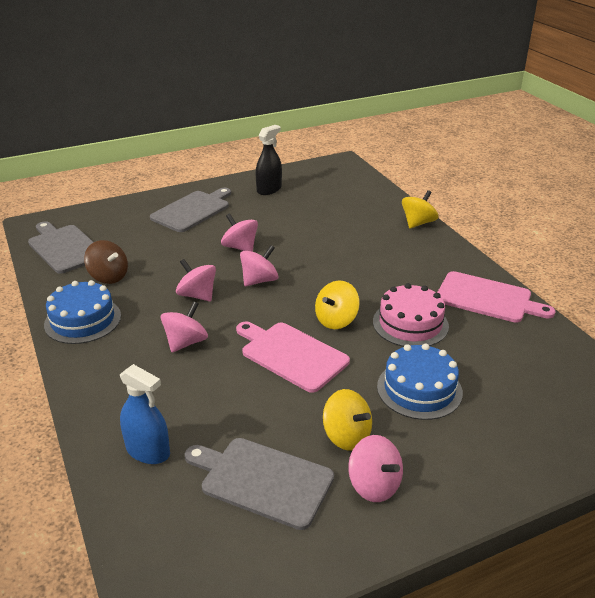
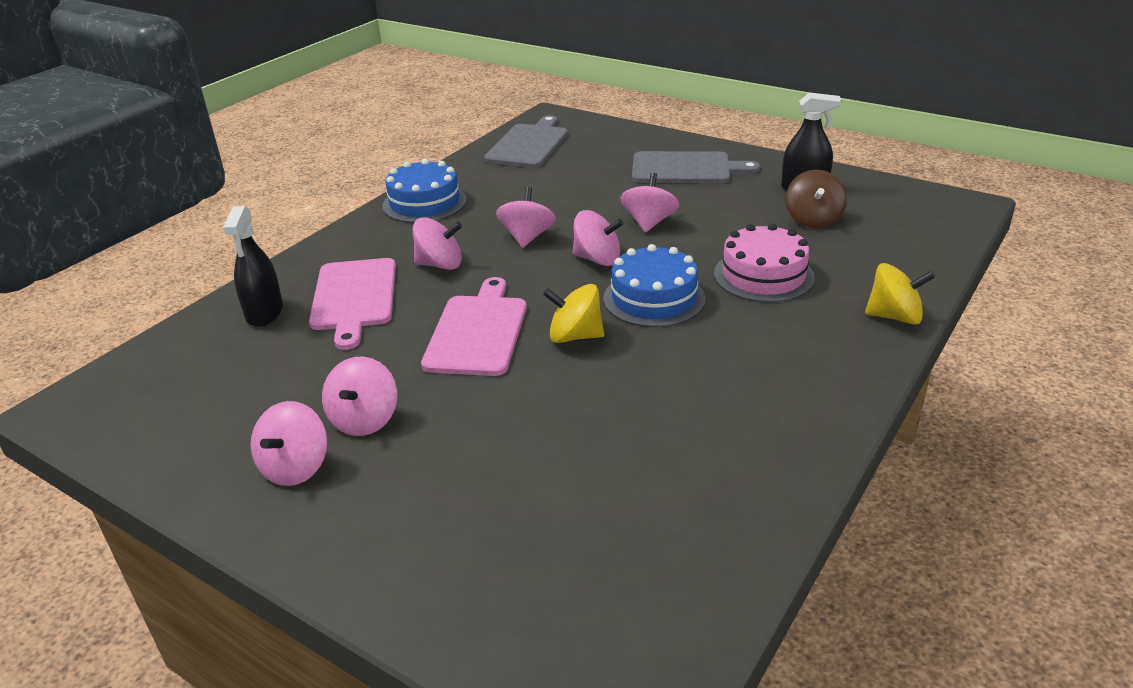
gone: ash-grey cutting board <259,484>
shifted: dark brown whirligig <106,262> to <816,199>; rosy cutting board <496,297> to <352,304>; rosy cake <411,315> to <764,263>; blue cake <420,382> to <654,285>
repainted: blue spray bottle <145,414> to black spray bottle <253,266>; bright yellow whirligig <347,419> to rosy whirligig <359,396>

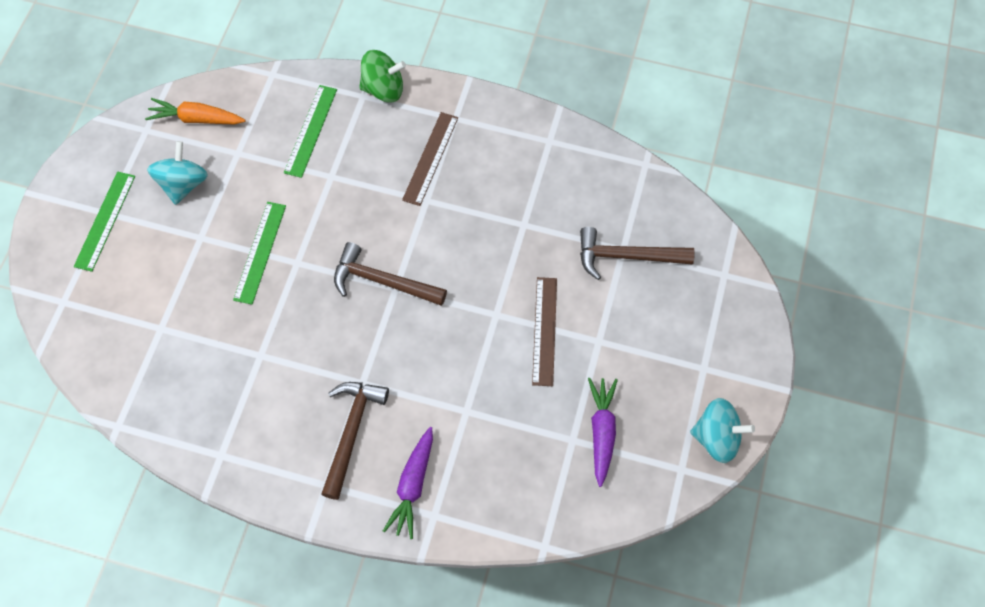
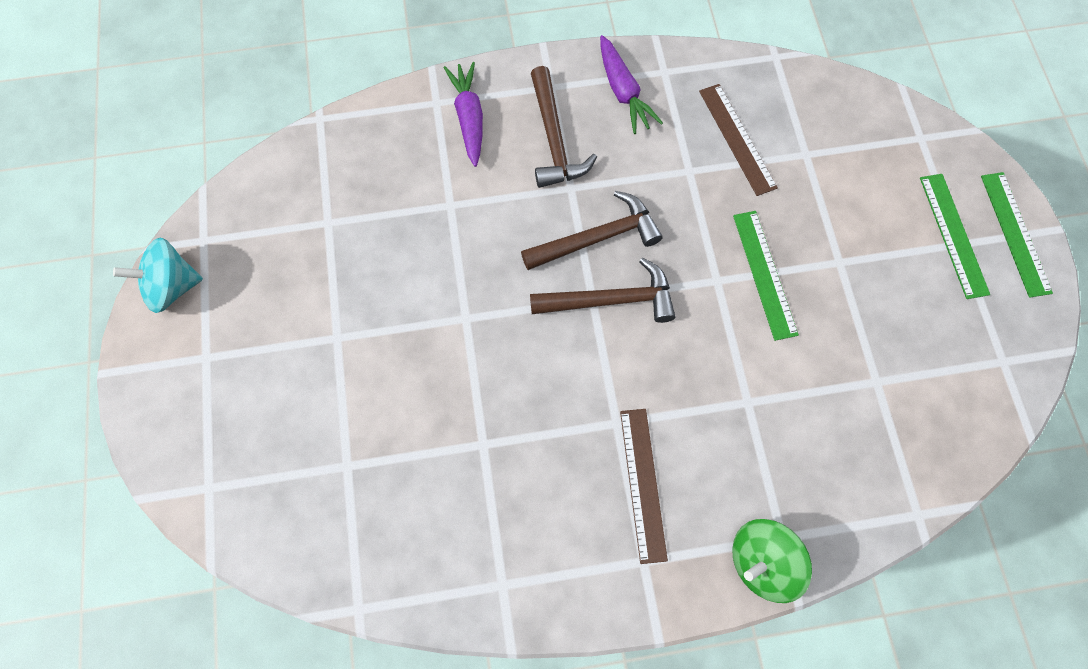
gone: bright orange toy carrot <195,111>; aqua whirligig <177,173>
shifted: green straightedge <310,131> to <1017,235>; dark brown hammer <637,253> to <592,230>; dark brown straightedge <544,331> to <738,140>; purple toy carrot <603,432> to <631,84>

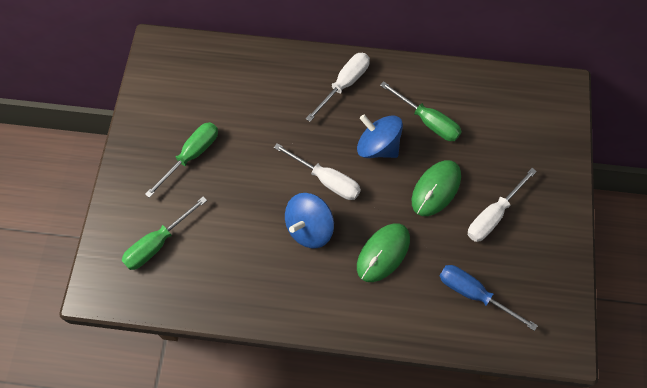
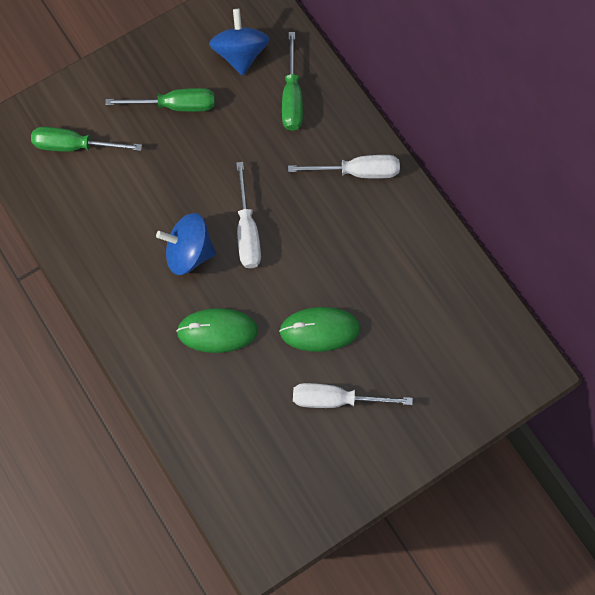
gone: blue hand screwdriver <489,298>
shifted: green hand screwdriver <421,111> to <292,81>; blue whirligig <380,136> to <239,42>

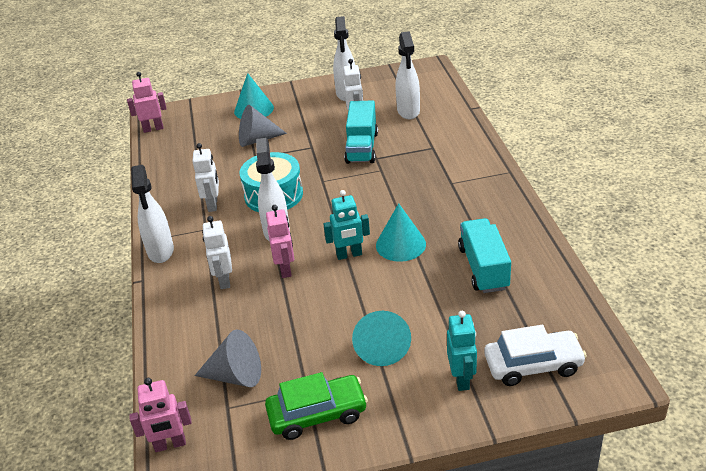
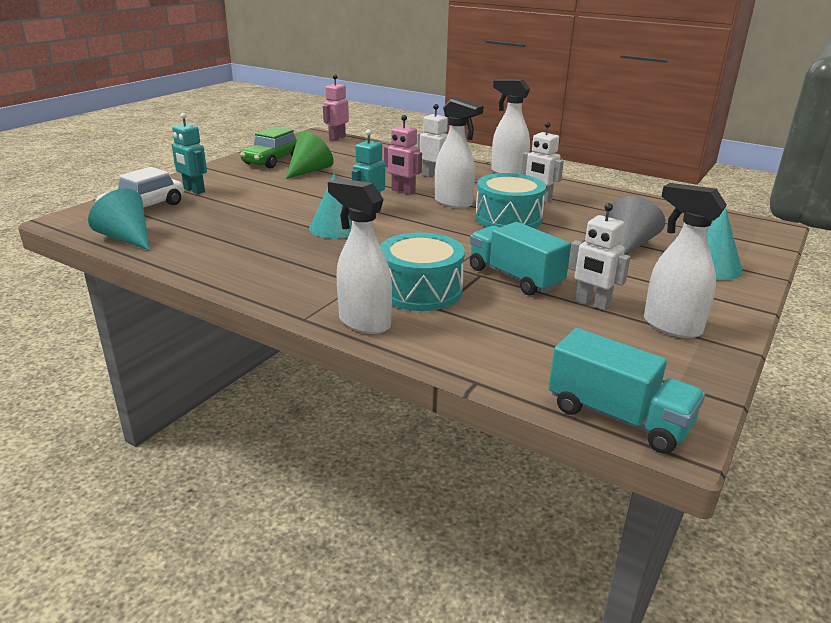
gone: rosy robot figure <147,102>; ash-grey cone <228,358>
new: green cone <310,155>; aqua snare drum <422,271>
shifted: pure white spray bottle <408,75> to <360,256>; aqua lorry <484,255> to <627,391>; aqua cone <381,338> to <119,219>

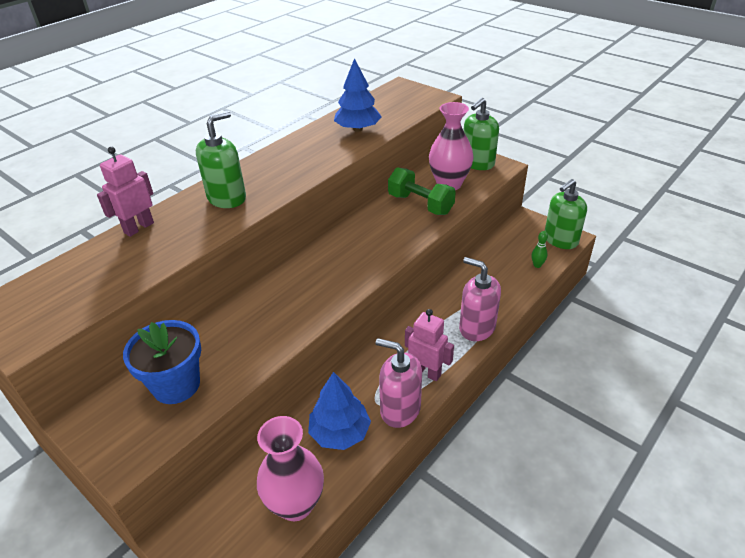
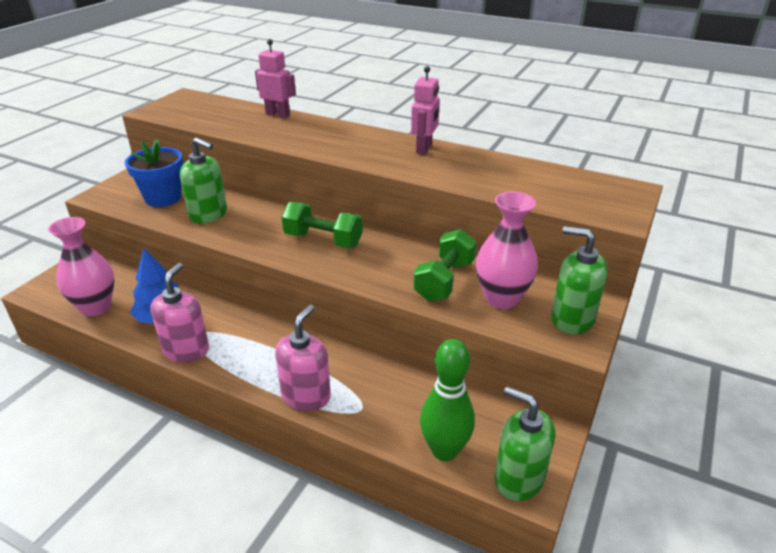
gone: blue fir tree <357,95>
new: green dumbbell <322,225>
shifted: green pump bottle <221,159> to <203,180>; rosy robot figure <429,345> to <425,110>
scaled: green skittle <540,249> = <447,400> x2.34

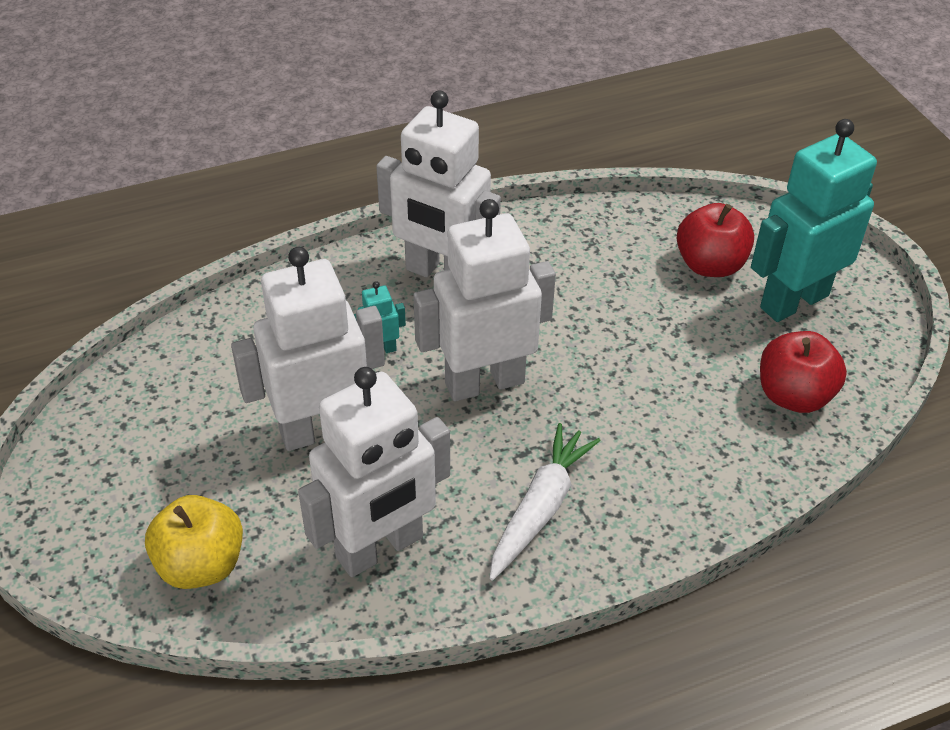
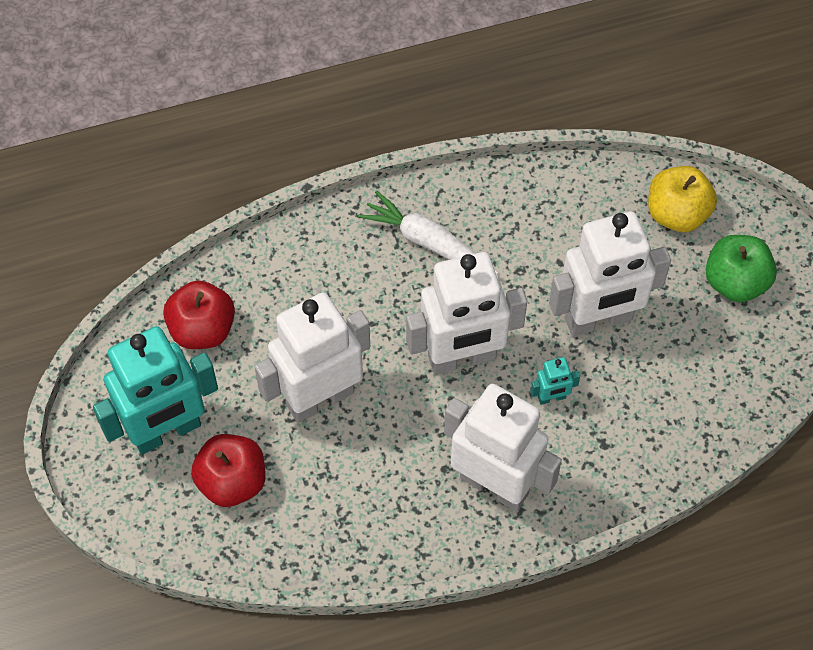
new: green apple fruit <741,269>
shifted: pure white robot figure <374,472> to <312,357>
rotated: pure white toy carrot <545,501> = <428,233> 90 degrees clockwise

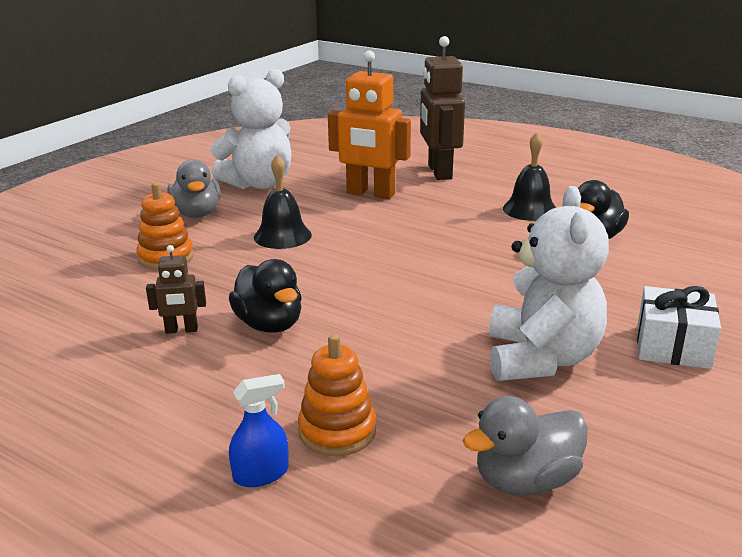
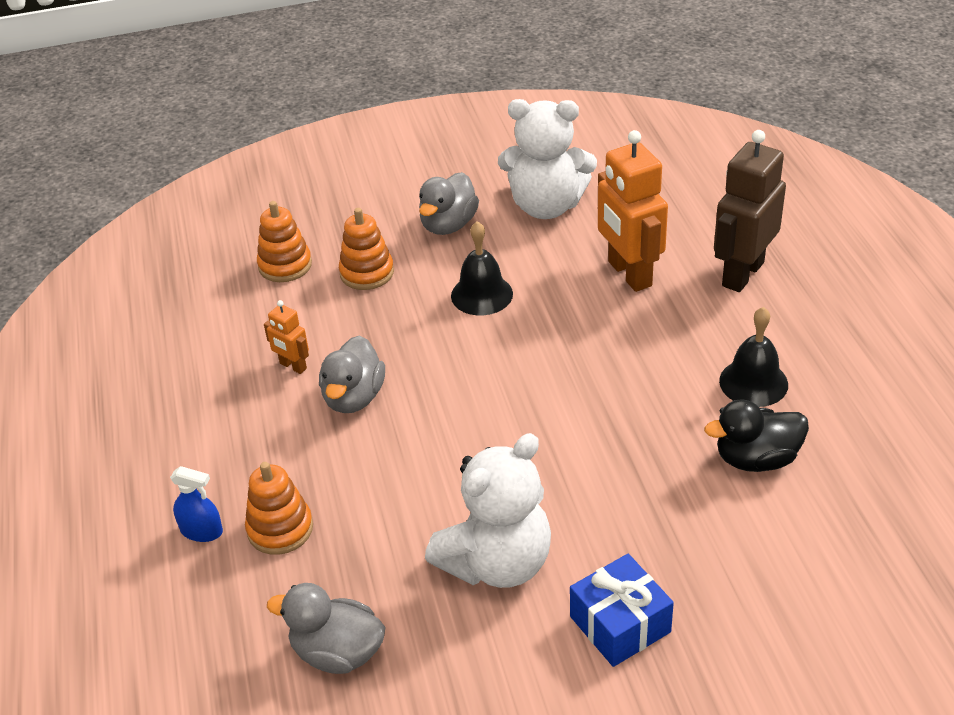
new: bright orange stacking rings <284,241>
repainted: dark brown robot figure <176,289> to bright orange robot figure <286,337>; black toy duck <265,296> to ash-grey toy duck <352,374>; pure white gift <679,327> to blue gift <622,610>

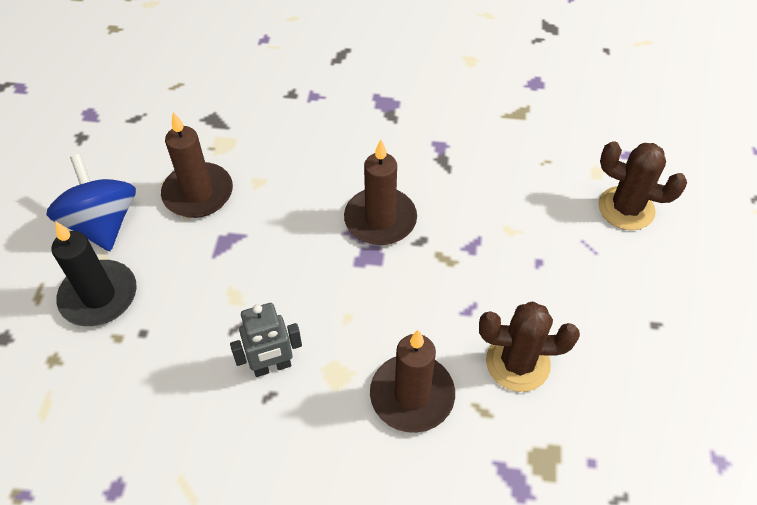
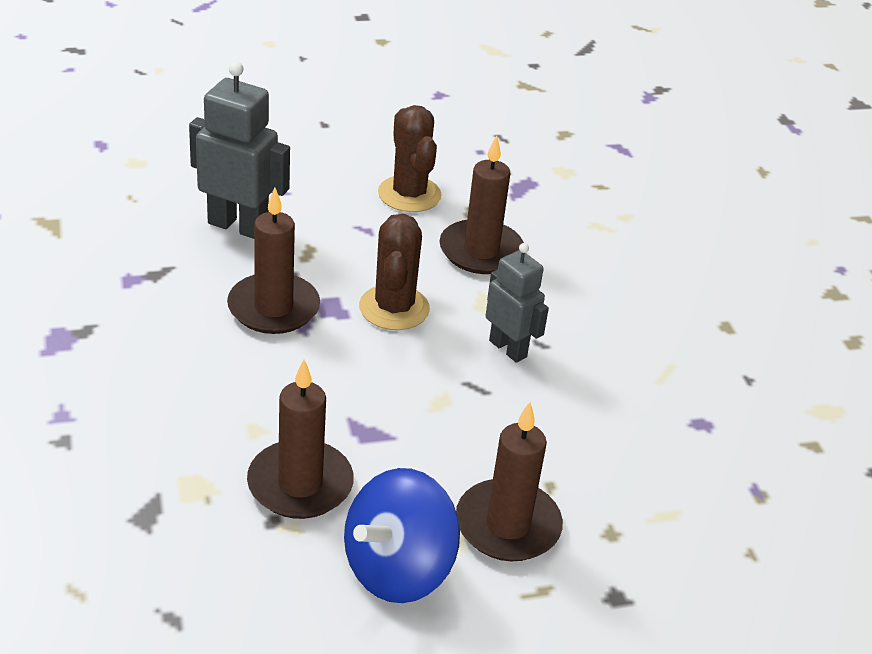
new: ash-grey robot figure <239,150>
shifted: dark brown cactus <642,185> to <394,272>
repainted: black candle <94,274> to dark brown candle <509,481>

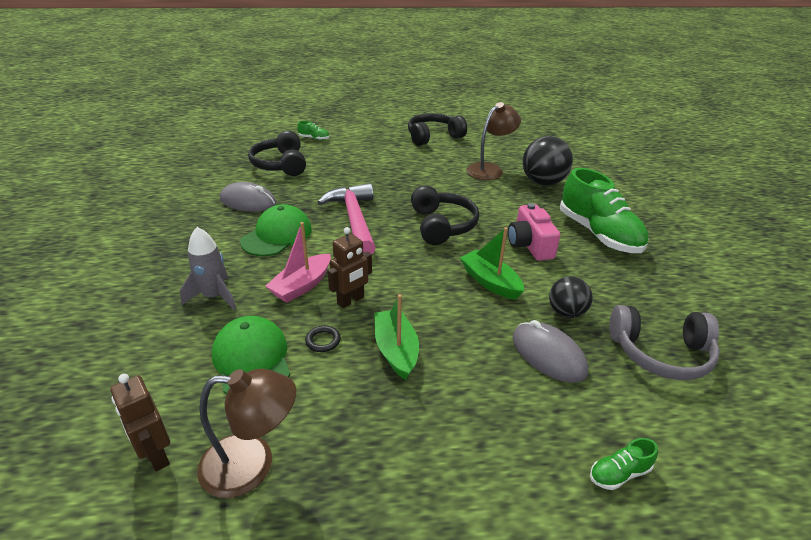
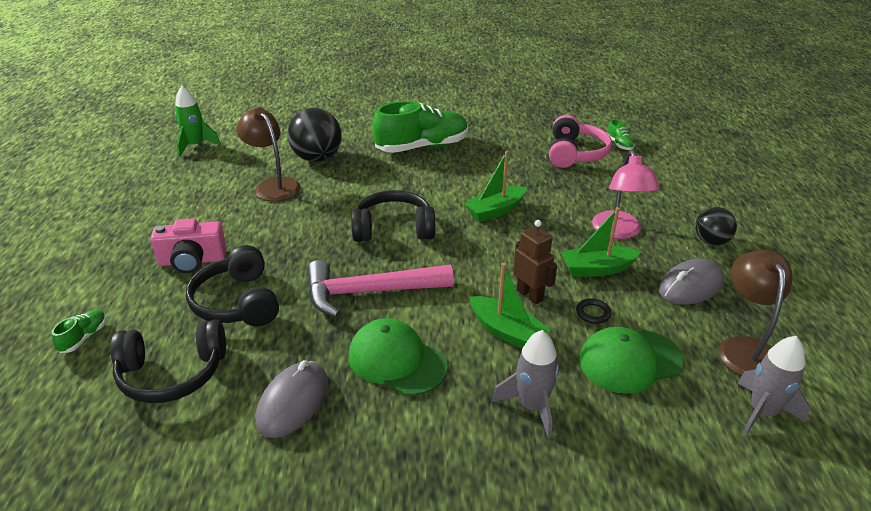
new: green spaceship <198,121>; rosy lamp <626,194>
shifted: black over-ear headphones <437,129> to <232,285>; rosy compact camera <534,232> to <188,245>; black play ball <571,297> to <716,226>; ash-grey mouse <550,351> to <692,281>; green shoe <624,464> to <621,135>
swapped: dark brown robot figure <140,422> to ash-grey spaceship <773,386>
repainted: rosy boat <298,262> to green boat <510,306>; ash-grey over-ear headphones <664,342> to rosy over-ear headphones <580,141>

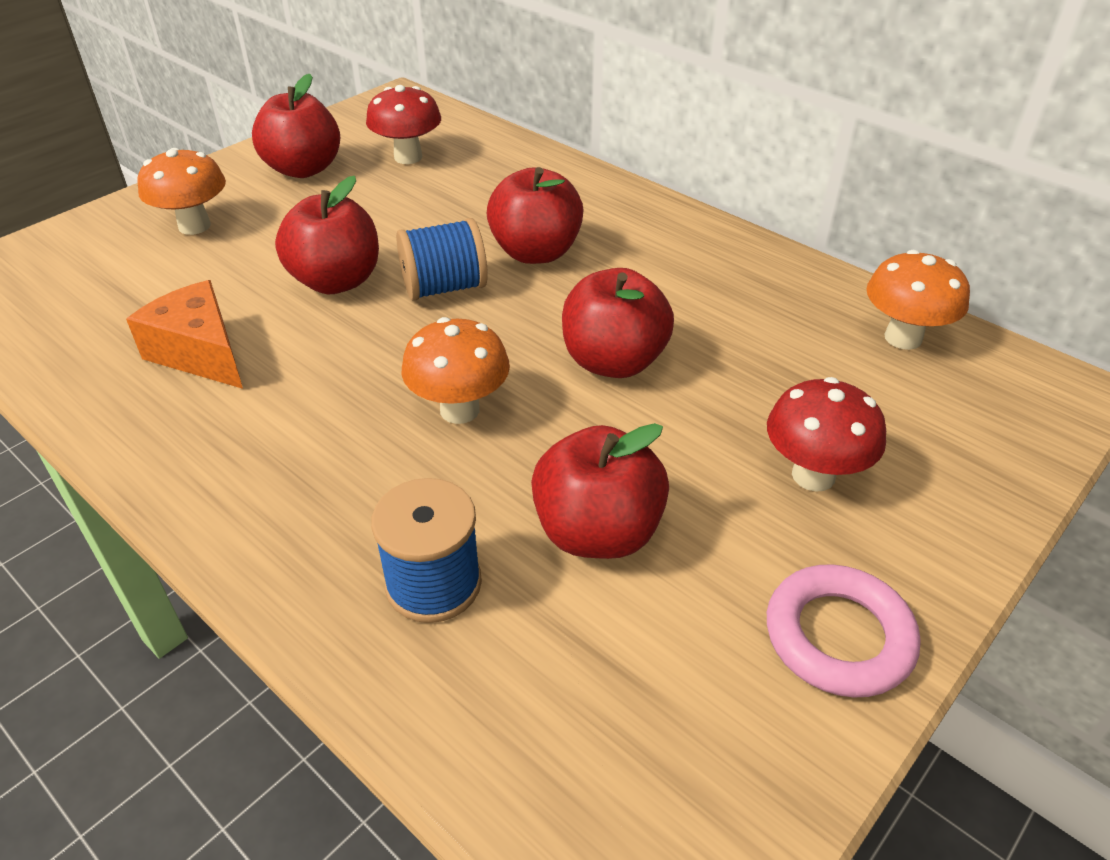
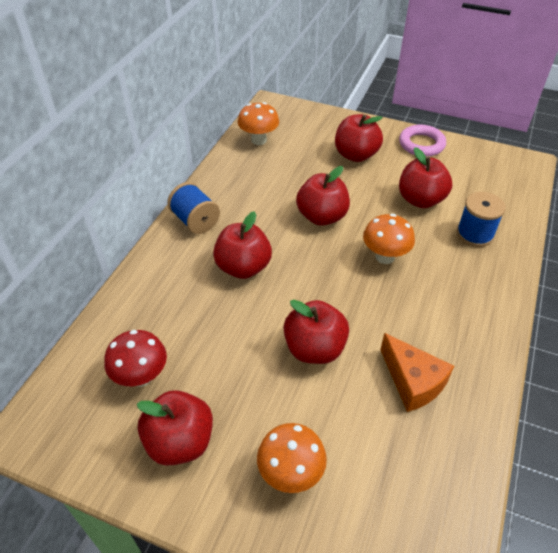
shifted: blue reel of thread <442,259> to <194,208>
swapped: red mushroom <826,434> to red apple fruit <359,138>
rotated: bright orange cheese wedge <184,334> = <417,372> 60 degrees counterclockwise

